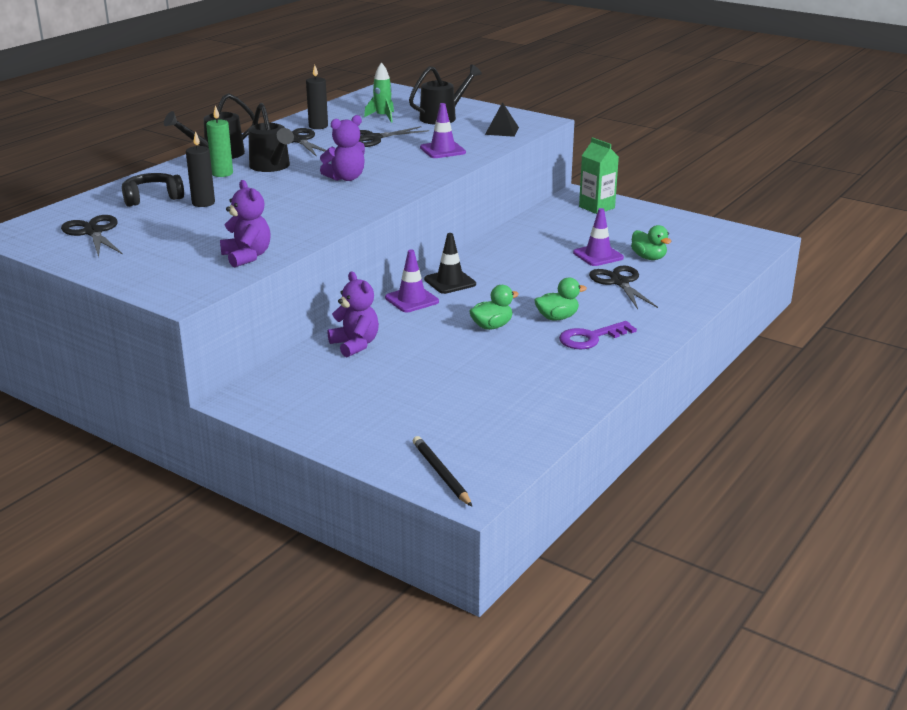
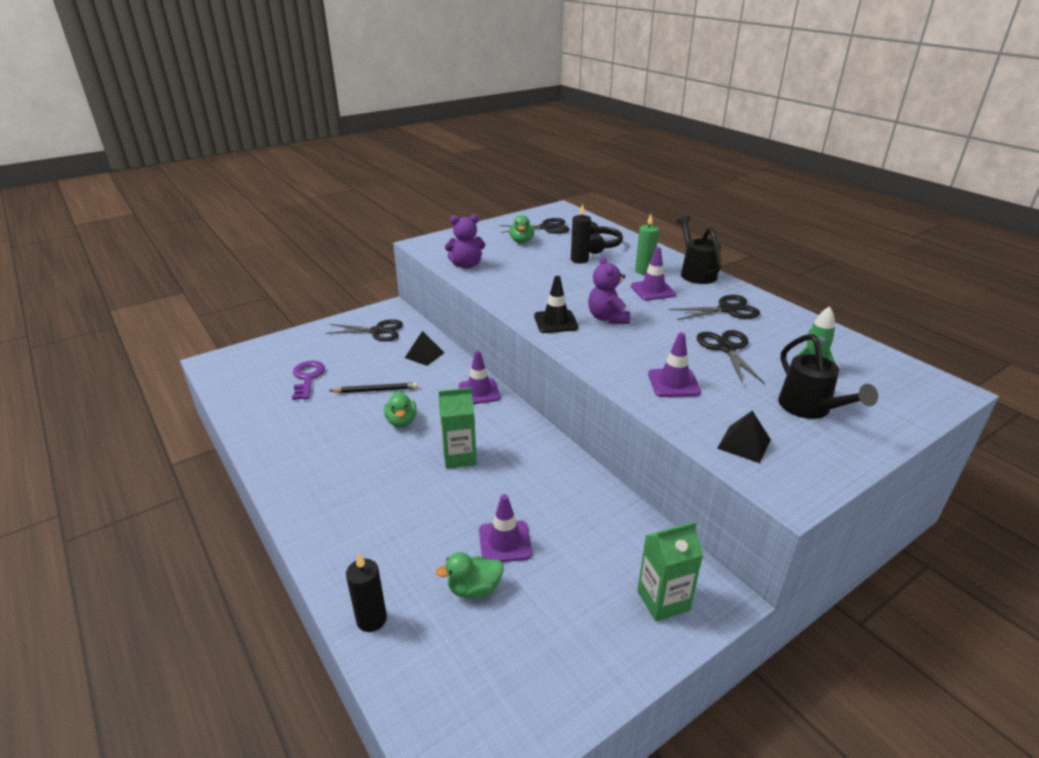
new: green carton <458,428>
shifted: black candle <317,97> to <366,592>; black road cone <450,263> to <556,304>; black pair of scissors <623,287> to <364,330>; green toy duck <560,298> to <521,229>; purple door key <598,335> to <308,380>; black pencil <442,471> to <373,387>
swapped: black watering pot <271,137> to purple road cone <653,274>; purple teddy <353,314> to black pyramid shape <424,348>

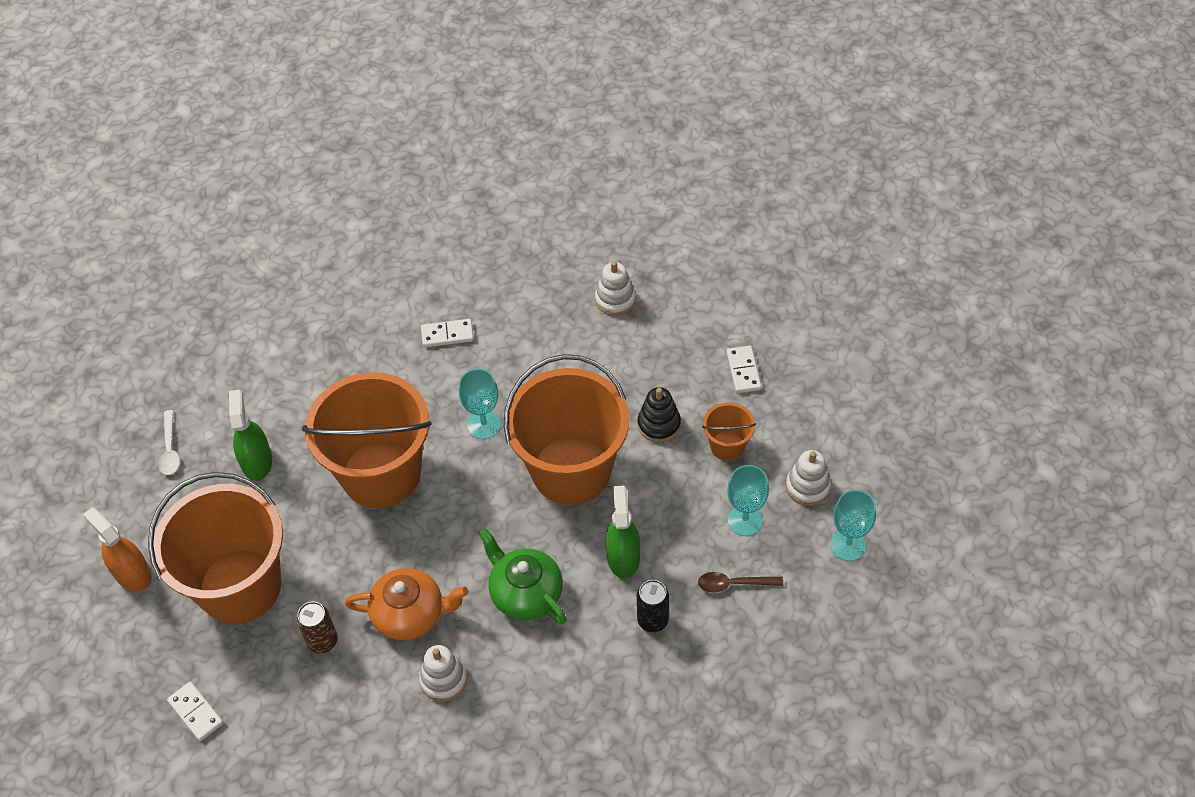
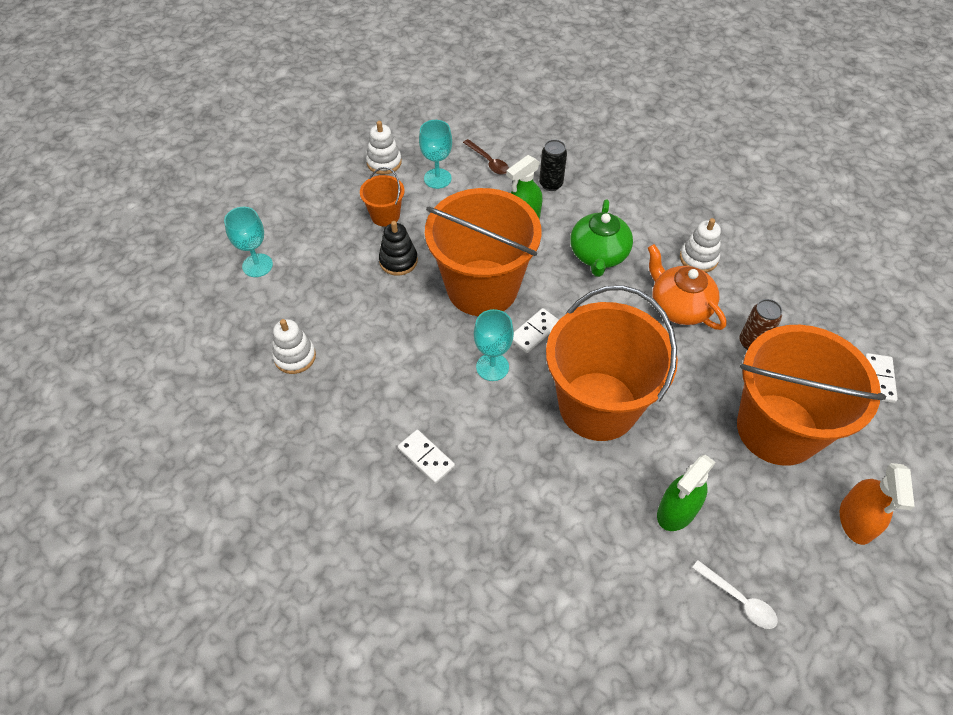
shifted: pure white domino <743,369> to <536,330>; aqua chalice <853,525> to <248,242>
rotated: pure white teaspoon <169,442> = <735,594> 90 degrees clockwise

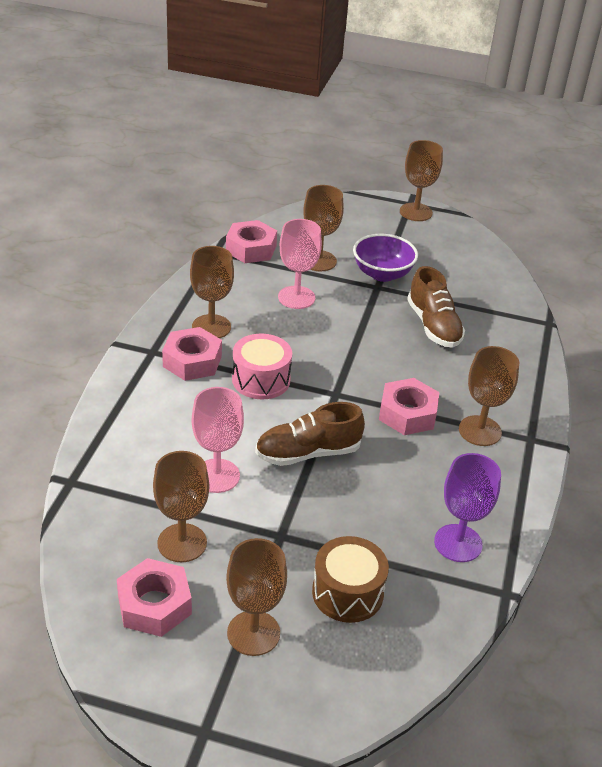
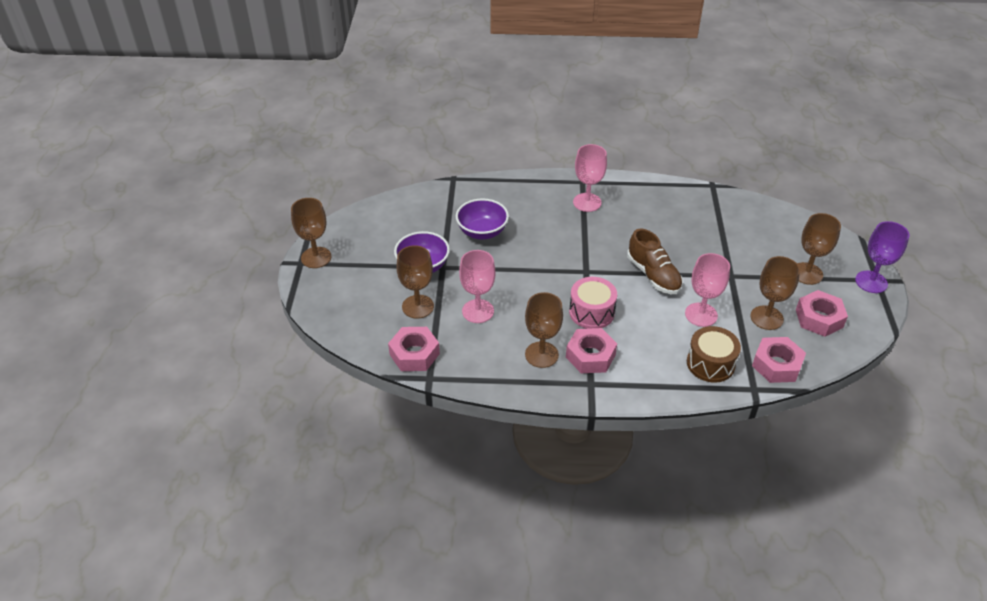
shifted: rosy hexagon nut <409,406> to <779,360>; purple chalice <467,507> to <882,257>; dark brown snare drum <350,579> to <714,354>
swapped: dark brown shoe <436,307> to purple serving bowl <482,219>
repainted: dark brown chalice <489,396> to rosy chalice <590,178>

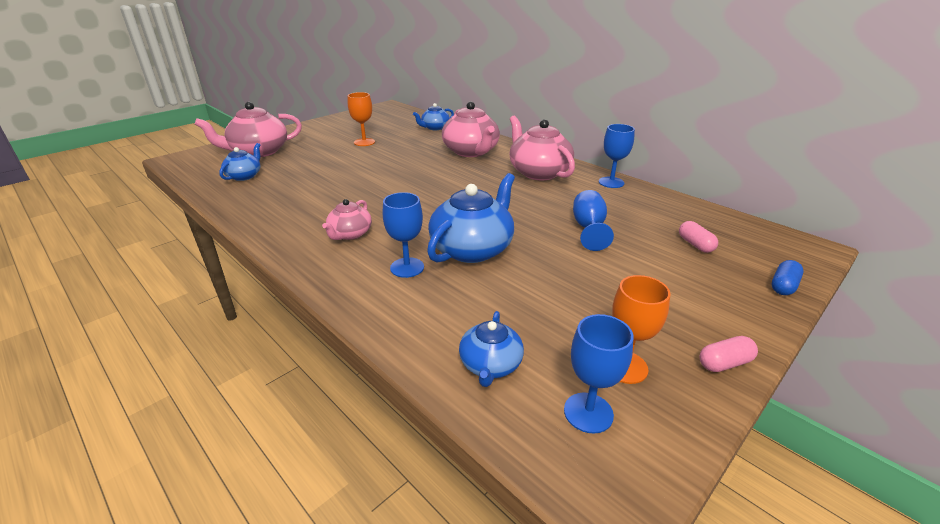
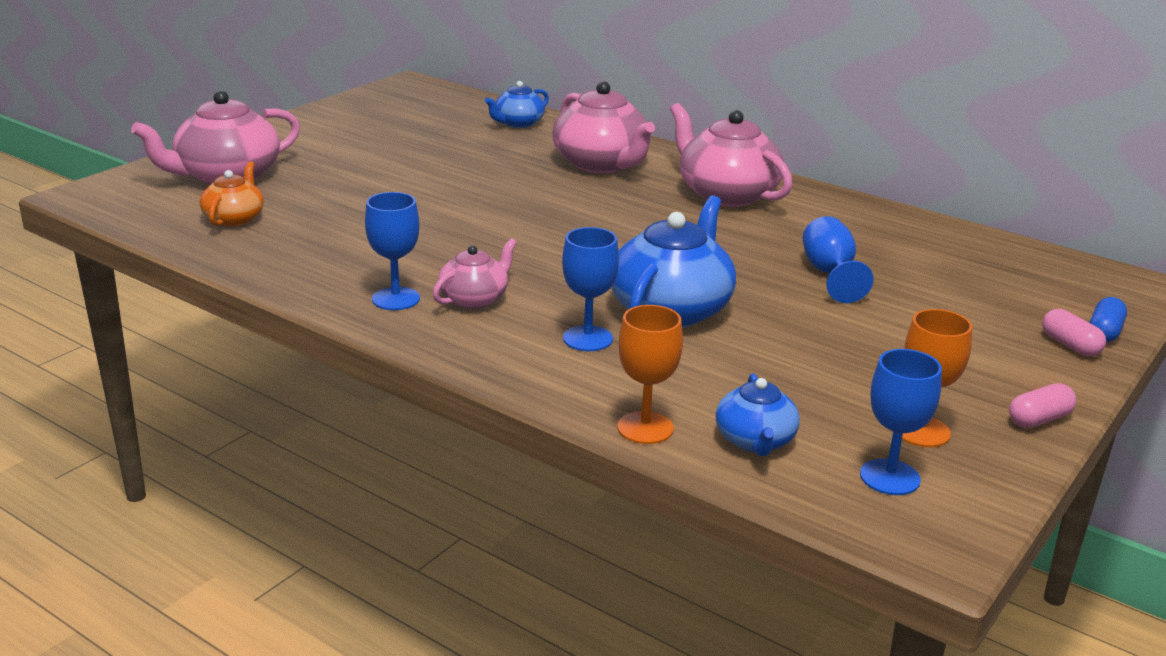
shifted: bright orange chalice <361,119> to <650,374>; blue chalice <617,156> to <392,251>; rosy capsule <698,237> to <1074,332>
repainted: blue teapot <239,162> to bright orange teapot <232,194>
rotated: rosy teapot <347,219> = <475,273> 150 degrees counterclockwise

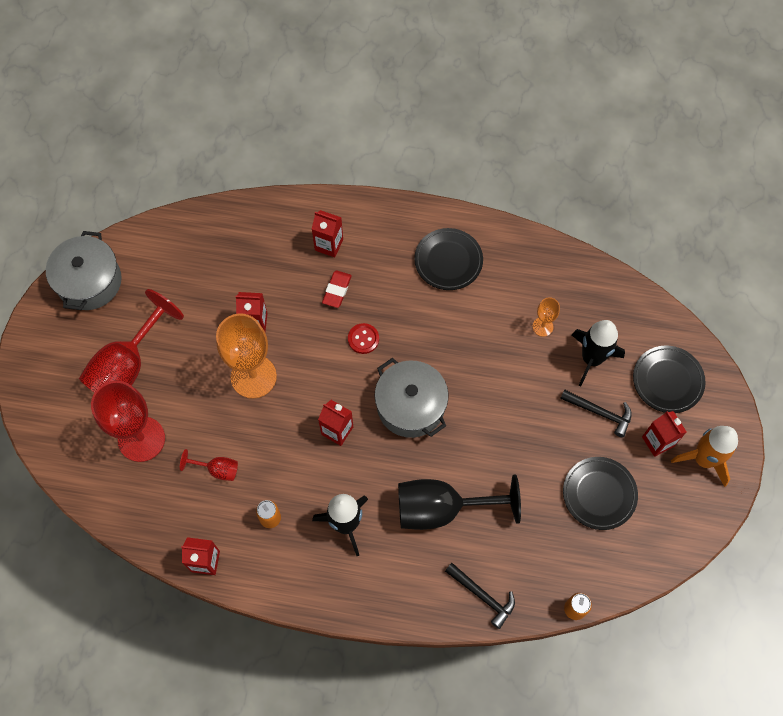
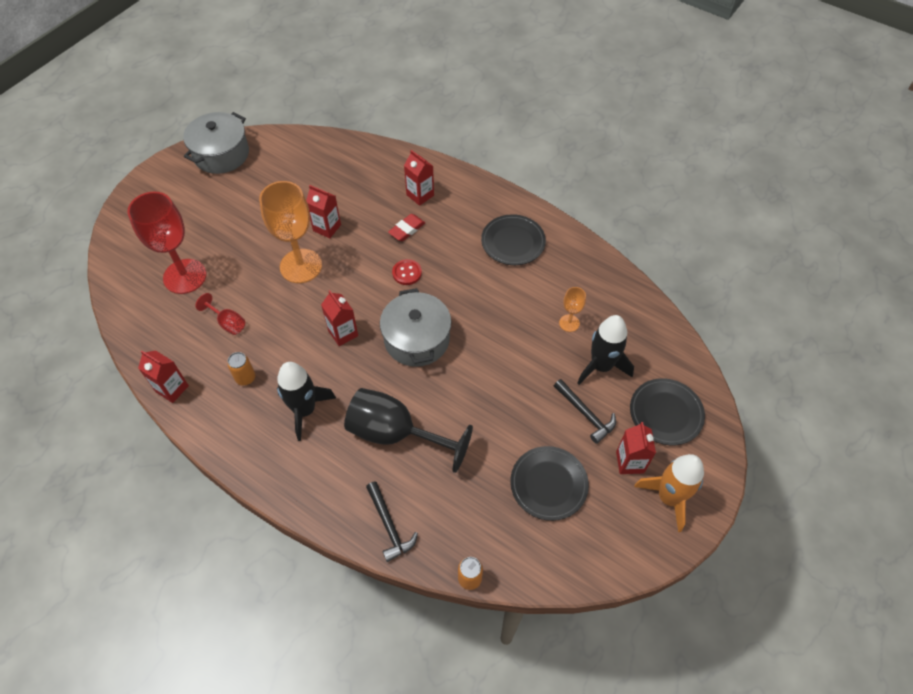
gone: red chalice <131,341>

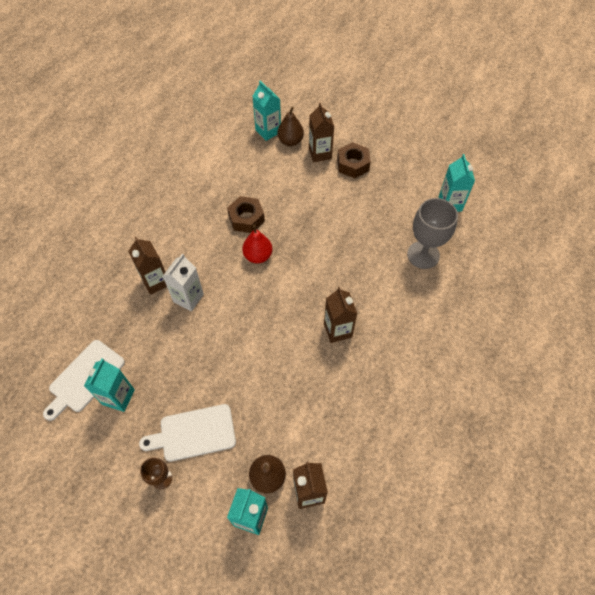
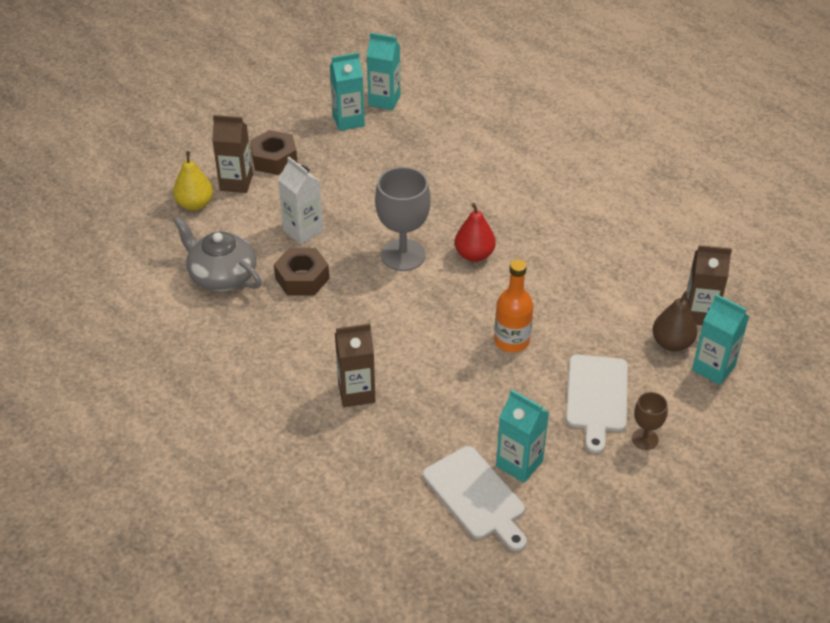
gone: dark brown carton <340,315>
new: ash-grey teapot <218,254>; bright orange drink bottle <513,305>
shifted: aqua carton <266,111> to <347,91>; ash-grey chalice <432,233> to <403,219>; red pear <257,243> to <475,232>; pure white carton <183,282> to <300,200>
repainted: dark brown pear <290,126> to bright yellow pear <193,181>

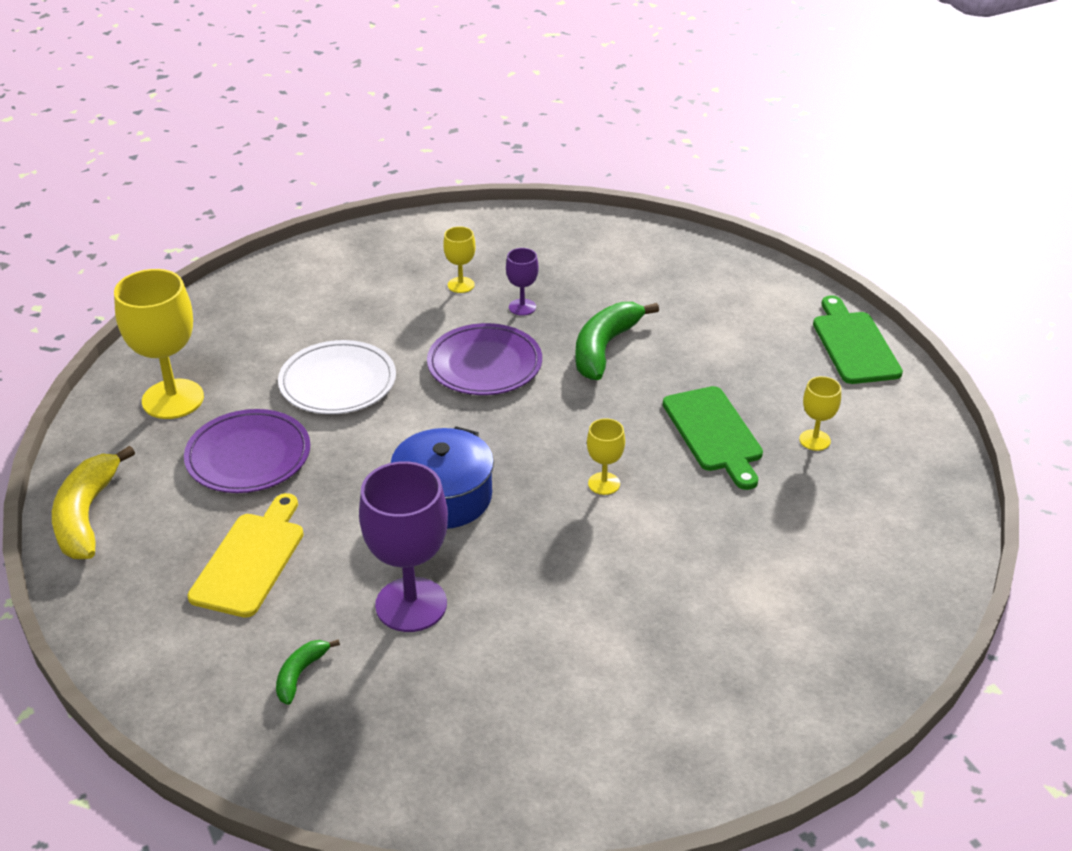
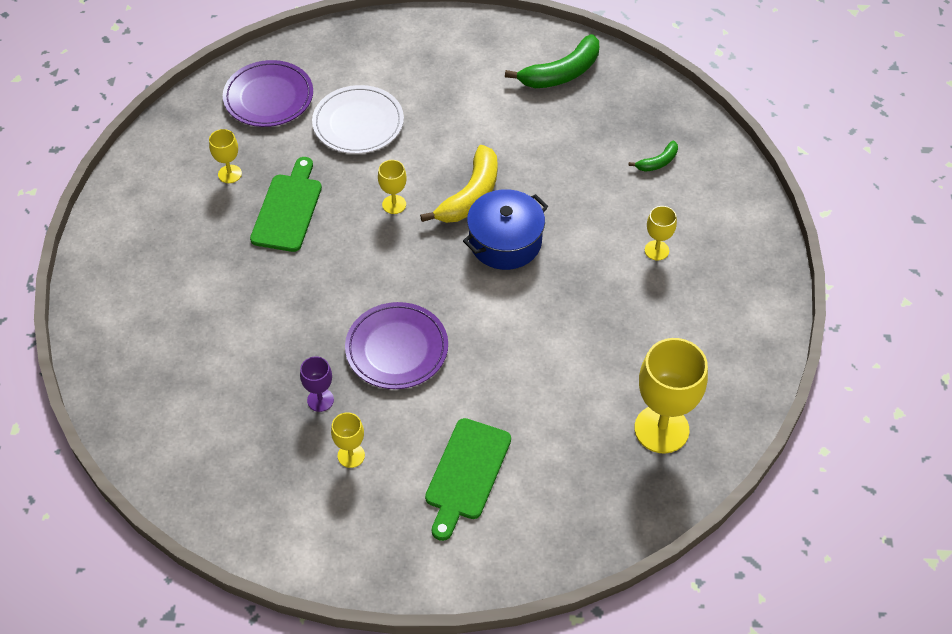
gone: purple chalice <403,546>
shifted: green cutting board <858,339> to <468,479>; green toy banana <617,341> to <552,61>; pure white flat dish <337,377> to <358,119>; purple flat dish <247,451> to <268,93>; bright yellow toy banana <93,502> to <459,184>
swapped: bright yellow cutting board <246,555> to bright yellow chalice <661,233>

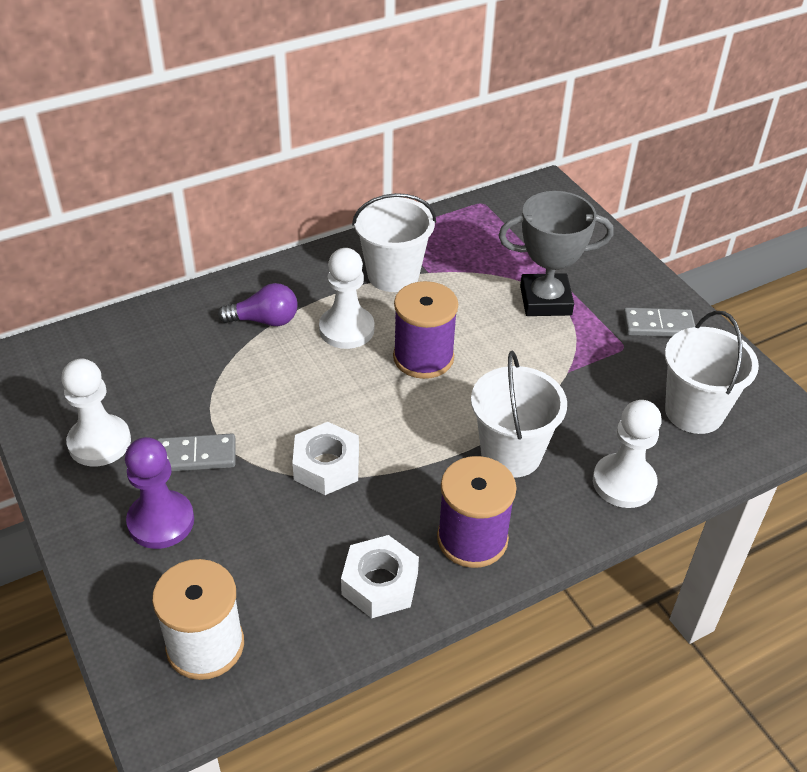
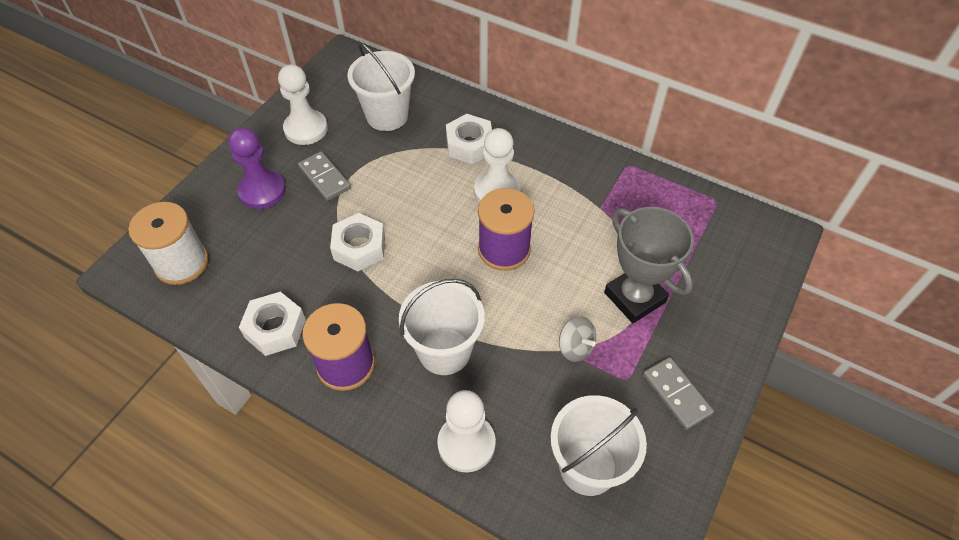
new: ash-grey whirligig <577,339>
shifted: pure white sand bucket <394,242> to <381,87>
swapped: purple light bulb <258,304> to pure white hexagon nut <469,139>

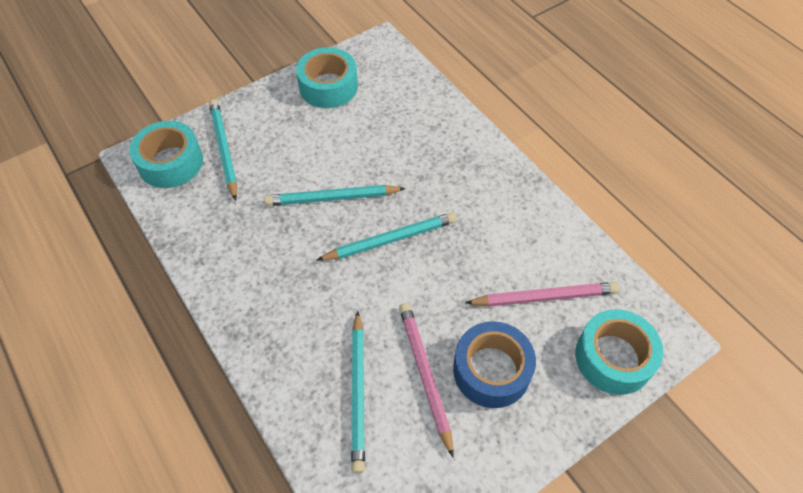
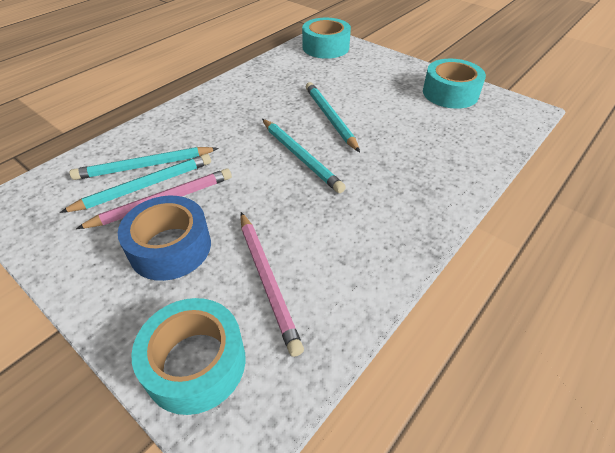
shifted: aqua pencil <223,150> to <135,183>

